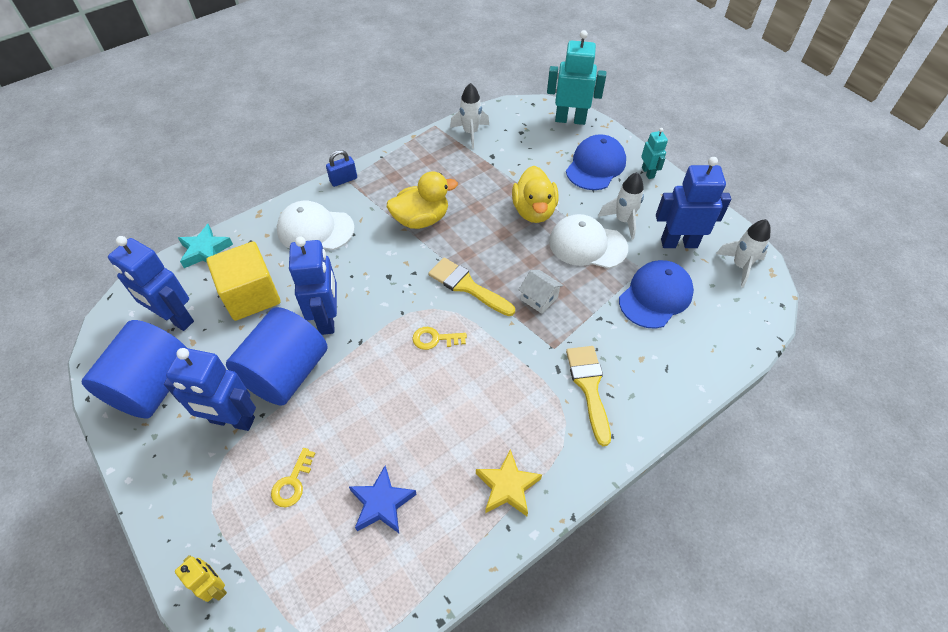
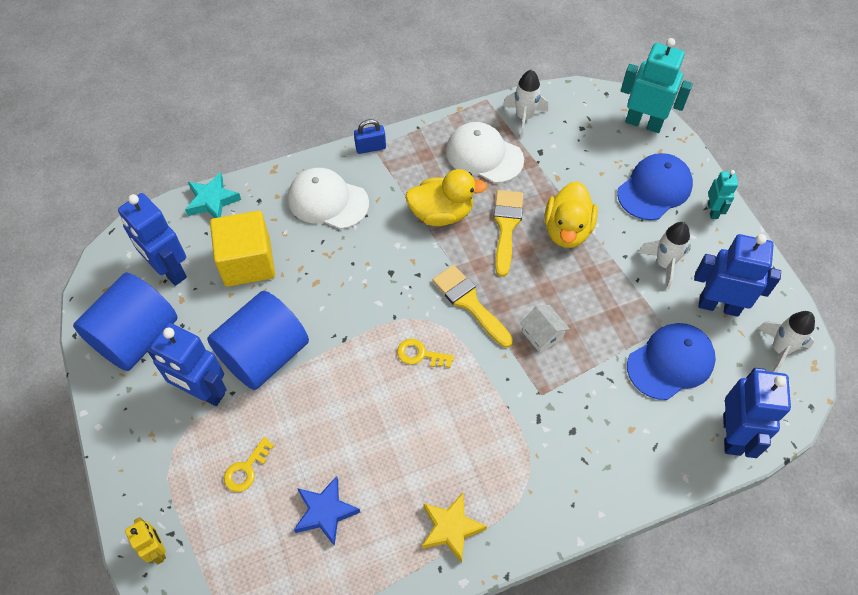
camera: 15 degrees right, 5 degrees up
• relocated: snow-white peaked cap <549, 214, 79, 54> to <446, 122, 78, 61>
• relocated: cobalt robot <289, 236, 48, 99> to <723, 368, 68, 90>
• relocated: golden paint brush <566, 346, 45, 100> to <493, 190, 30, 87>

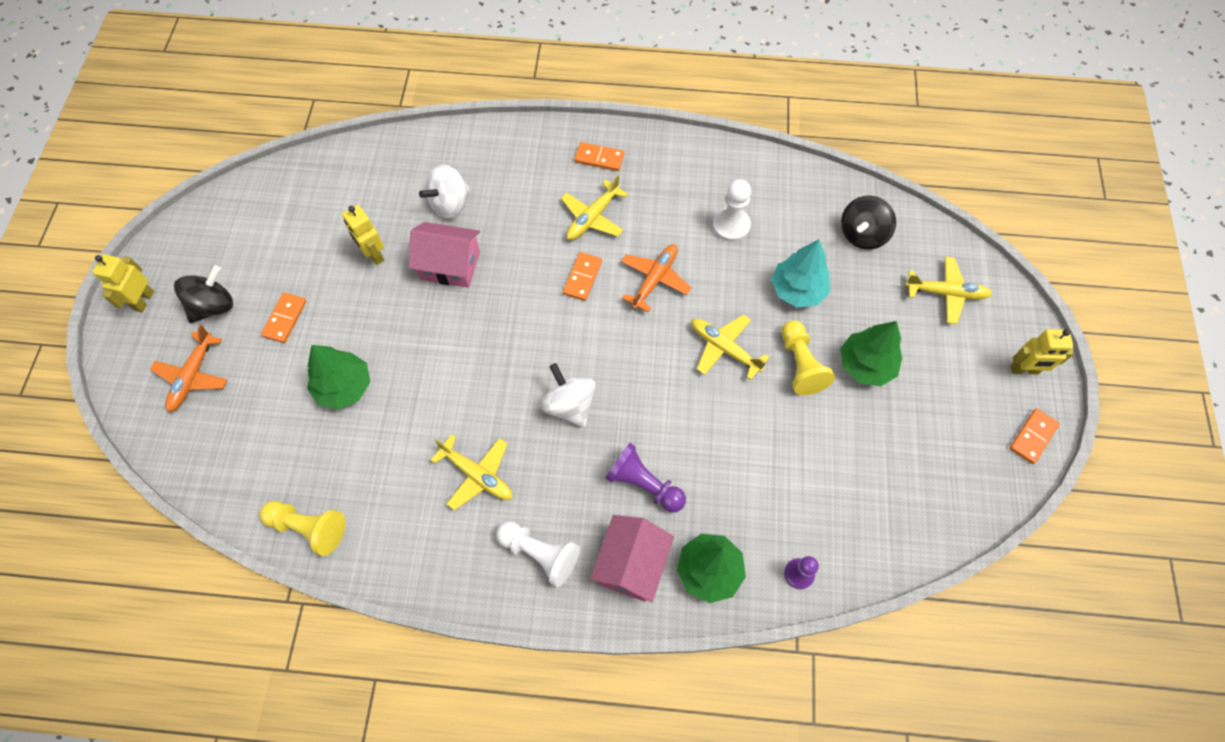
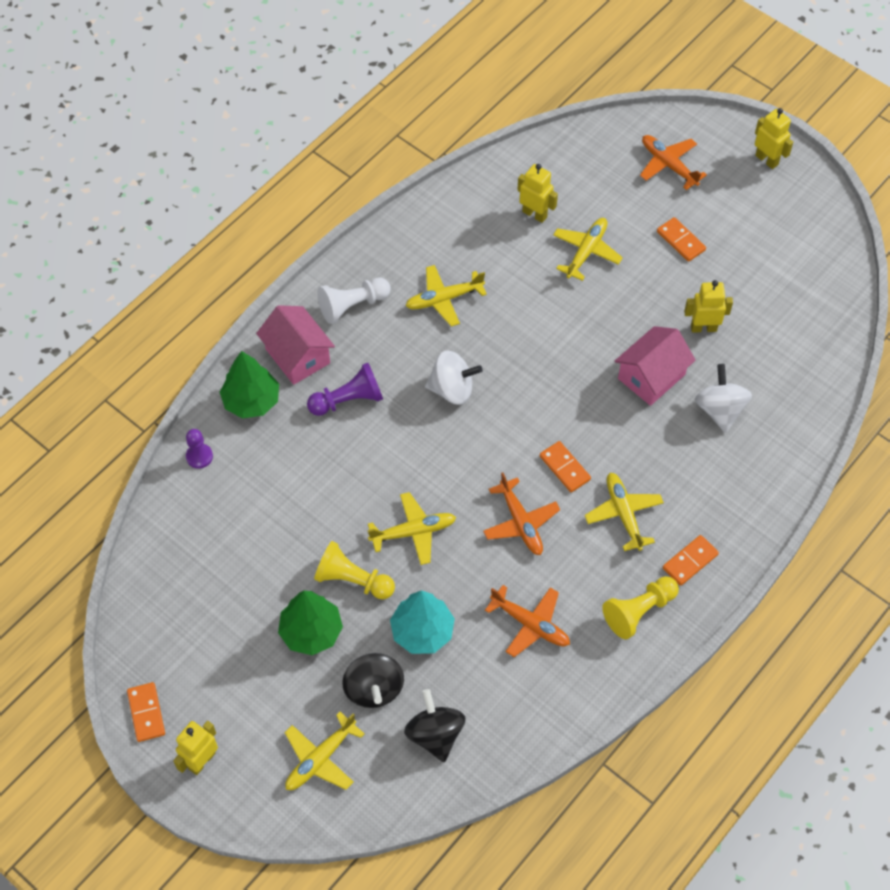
camera: 125 degrees right, 5 degrees down
• exchanged: snow-white pawn <713, 180, 38, 62> to bright orange toy plane <485, 585, 85, 72>
• relocated: black whirligig <174, 265, 59, 58> to <342, 653, 62, 55>
• exchanged: leaf-green fir tree <307, 345, 63, 65> to golden toy plane <553, 218, 70, 63>
• relocated: golden pawn <260, 501, 86, 55> to <602, 576, 77, 63>
• appeared: golden robot <517, 164, 41, 59>

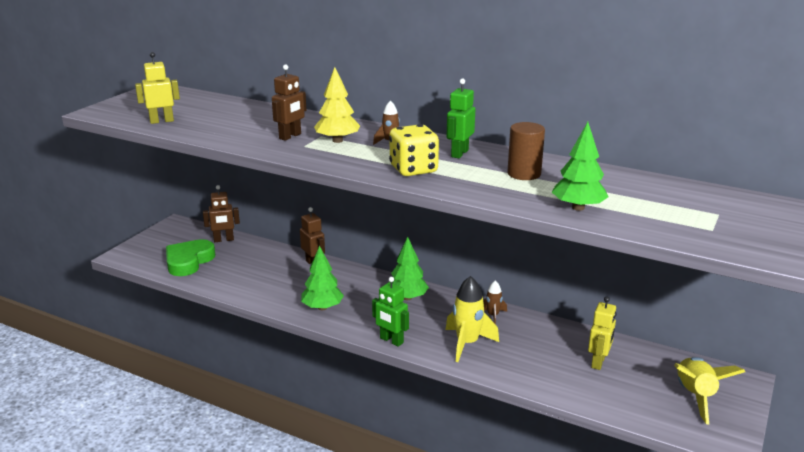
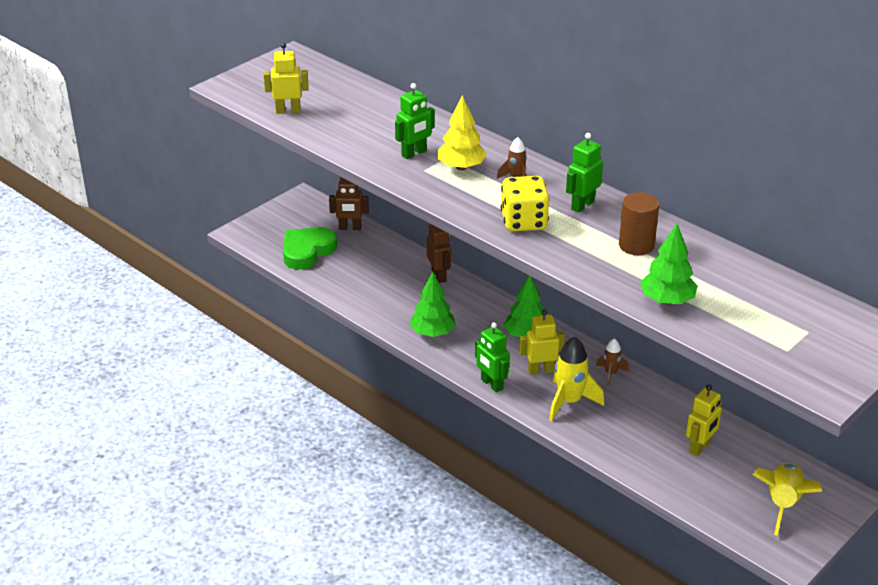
camera: 15 degrees right, 10 degrees up
• colour: brown robot <272, 64, 34, 77> to leaf-green robot <395, 83, 40, 76>
• appeared: golden robot <519, 309, 46, 66>

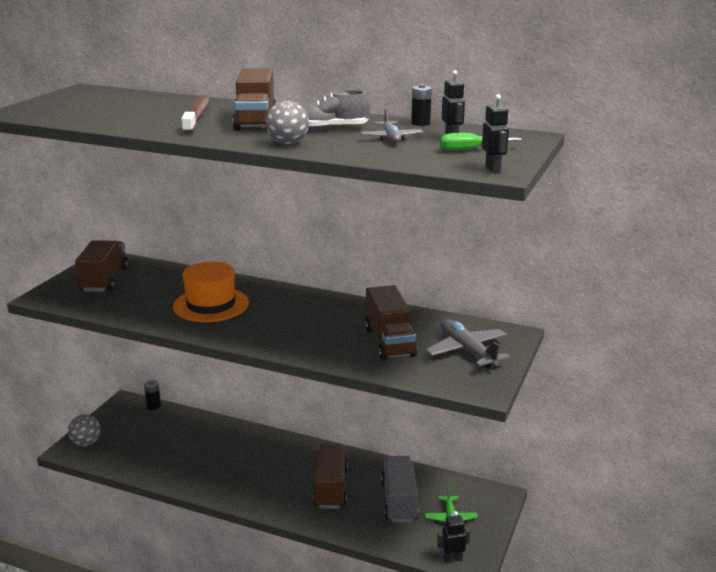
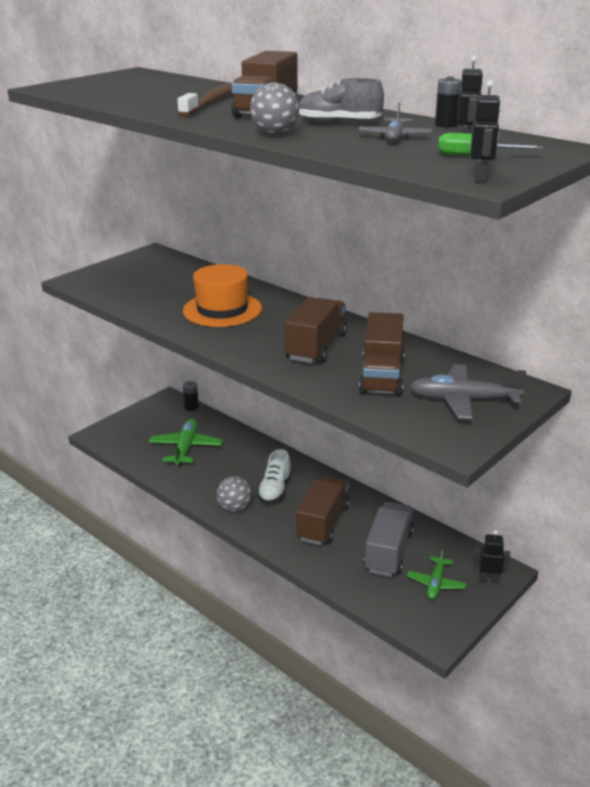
camera: 20 degrees right, 5 degrees up
• relocated: brown lorry <75, 240, 53, 52> to <284, 297, 63, 66>
• spun: grey toy plane <425, 319, 85, 49> = <410, 364, 116, 56> 75 degrees counterclockwise
• relocated: grey ball <68, 414, 33, 32> to <217, 476, 35, 36>
• relocated: black robot <437, 511, 33, 52> to <473, 530, 37, 53>
• appeared: leaf-green toy plane <149, 419, 74, 46>
• appeared: snow-white sneaker <257, 449, 35, 55>

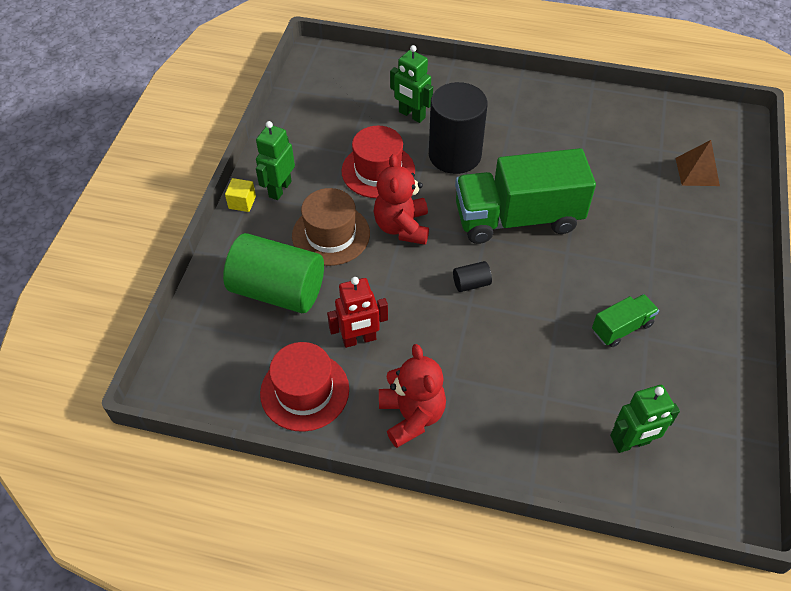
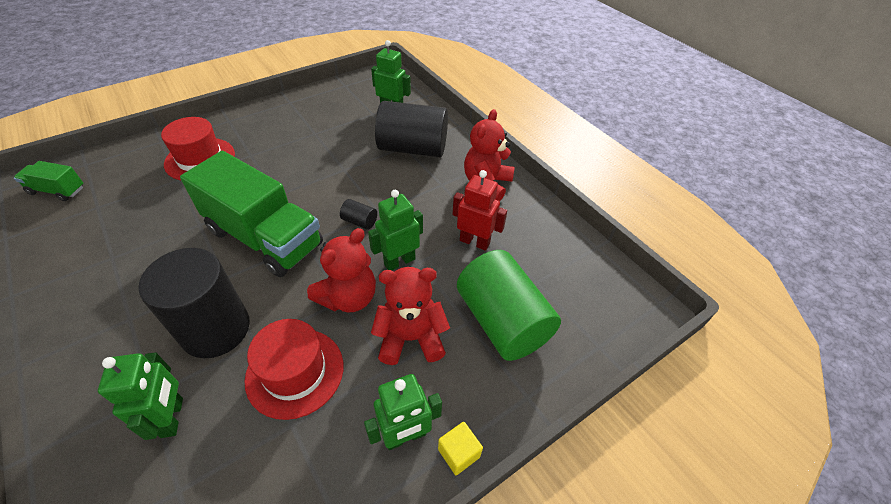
camera: 140 degrees left, 5 degrees down
• missing: brown solid pyramid <676, 140, 44, 46>
• exchanged: brown top hat <292, 188, 78, 78> to red stuffed bear <371, 267, 79, 98>
• relocated: leaf-green lorry <592, 294, 67, 53> to <14, 161, 69, 40>
• relocated: red top hat <260, 342, 89, 90> to <161, 117, 74, 63>
• appeared: black cylinder <375, 101, 73, 56>
• appeared: leaf-green robot <368, 190, 55, 80>

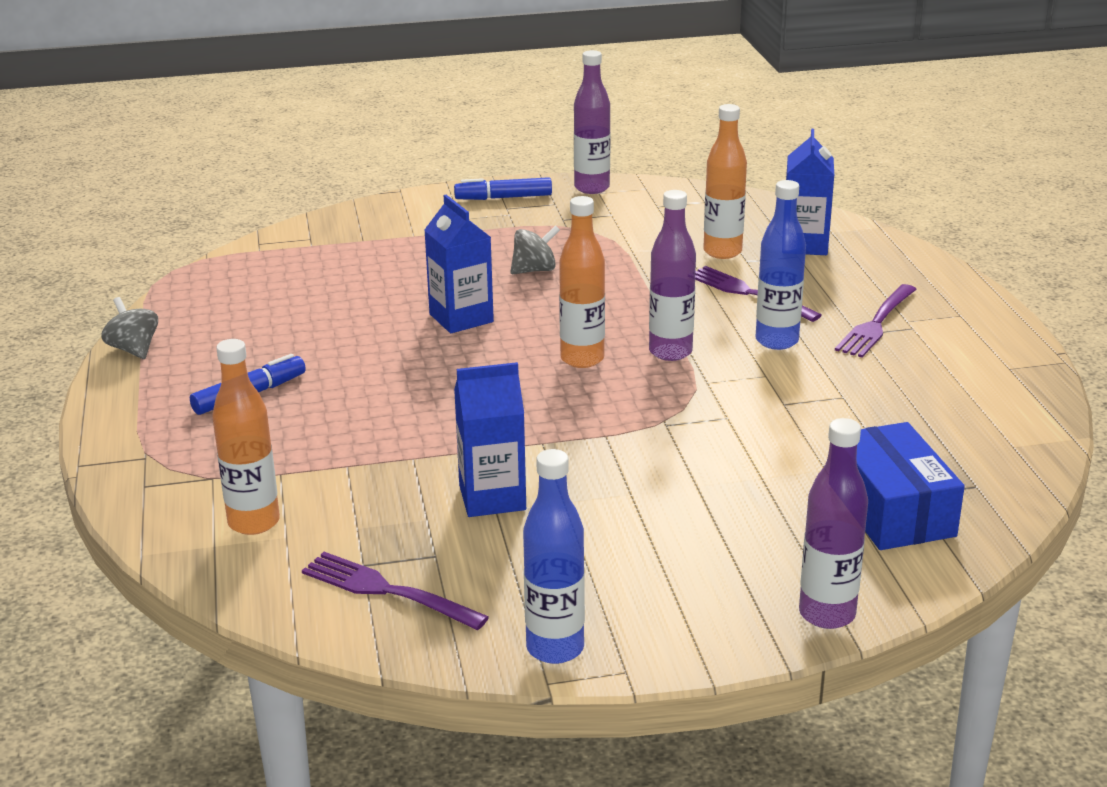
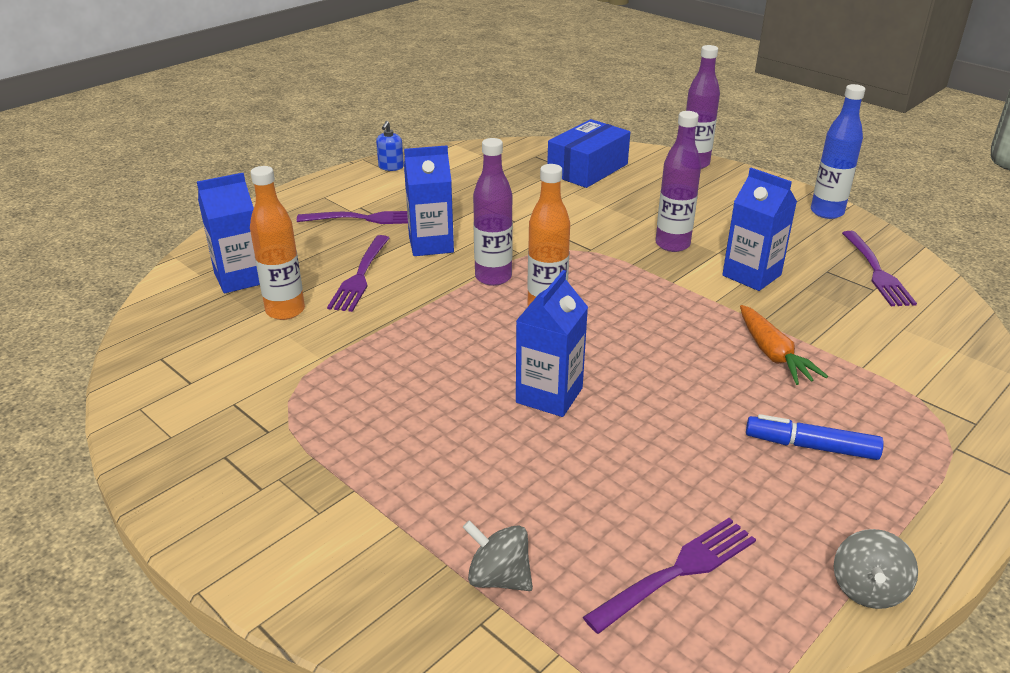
camera: 125 degrees left, 5 degrees up
• relocated: royal purple bottle <574, 50, 37, 144> to <655, 111, 46, 141>
• missing: cobalt felt pen <454, 177, 98, 23>
• exchanged: cobalt bottle <756, 180, 50, 170> to cobalt milk carton <404, 145, 50, 111>
• relocated: grey whirligig <510, 225, 50, 49> to <463, 520, 70, 71>
• missing: bright orange bottle <212, 339, 68, 196>
• appeared: cobalt soap pump <376, 121, 28, 50>
• appeared: bright orange toy carrot <740, 305, 88, 80>
• appeared: royal purple dinner fork <583, 518, 173, 116>

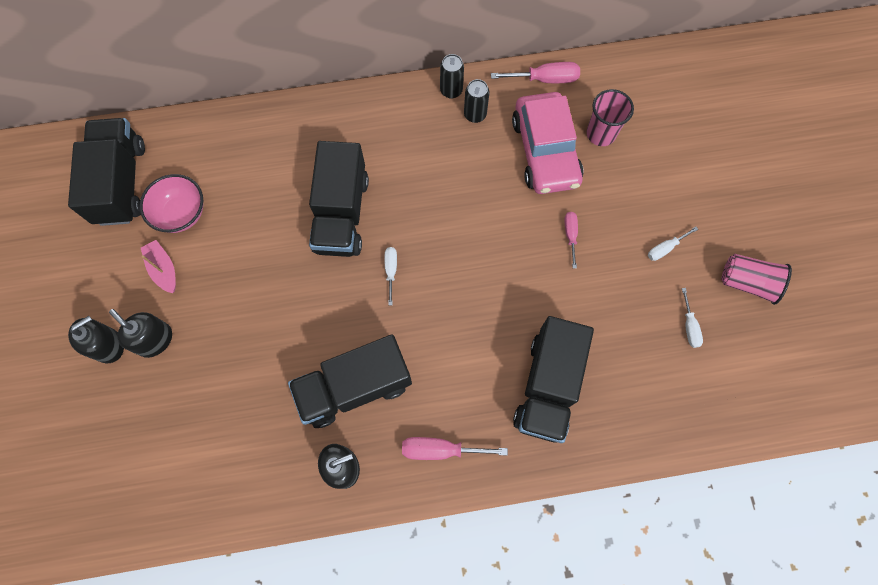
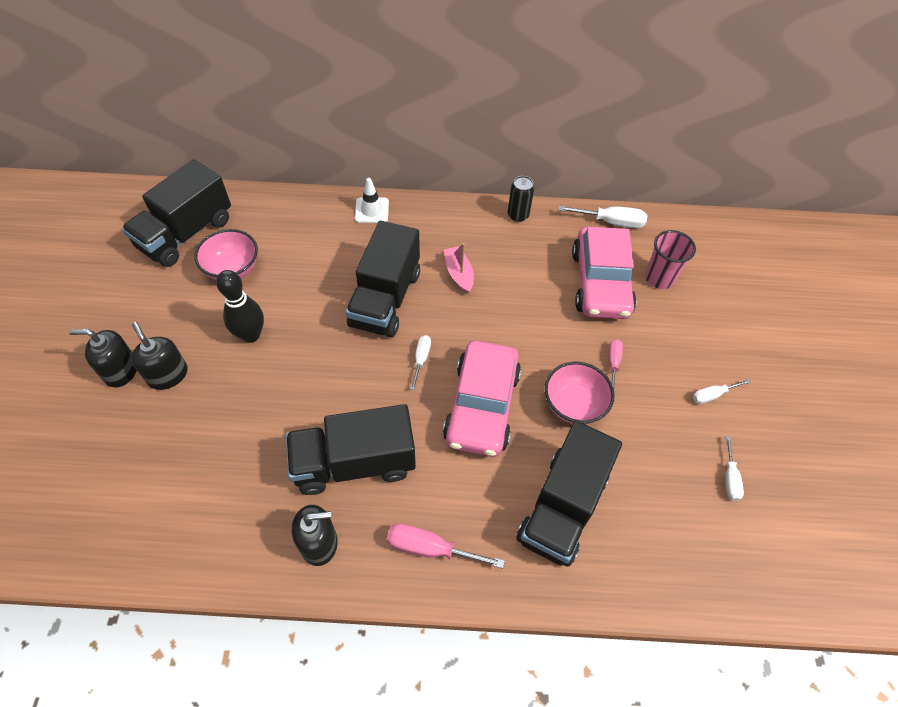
camera: 10 degrees right, 15 degrees down
• colour: pink flat screwdriver <491, 62, 89, 21> to snow-white flat screwdriver <559, 206, 88, 22>
• missing: black soda can <464, 79, 26, 44>
• spun: black lorry <68, 118, 77, 108> = <122, 159, 109, 108> 150 degrees counterclockwise
• relocated: pink toy boat <141, 240, 35, 53> to <444, 243, 30, 51>
• missing: pink tumbler <722, 254, 70, 51>
• spun: black soap pump <68, 316, 56, 47> = <69, 329, 68, 58> 150 degrees counterclockwise
• appeared: snow-white traffic cone <355, 178, 34, 45>
• appeared: black tenpin <216, 270, 48, 73>
• appeared: pink car <443, 340, 78, 117>
• appeared: pink deep dish <545, 362, 70, 62>

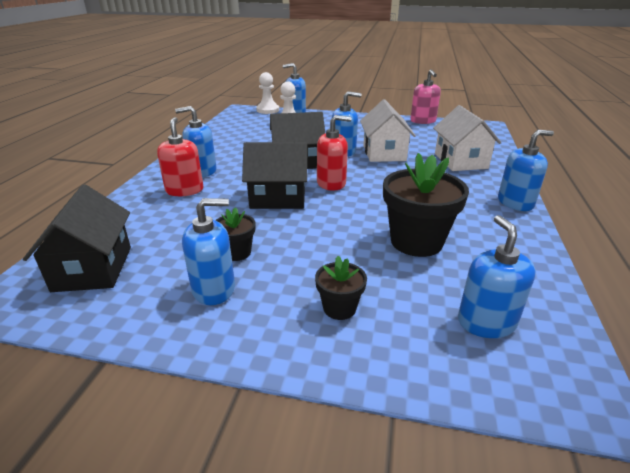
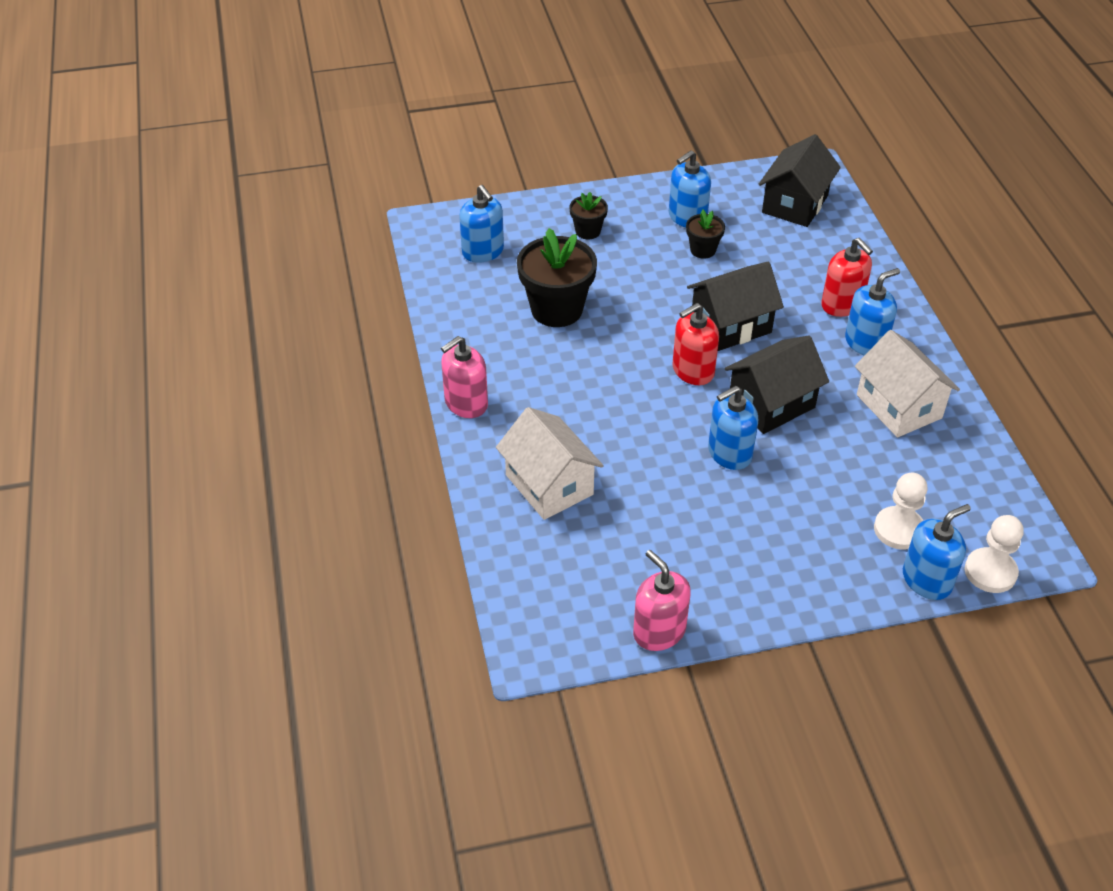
camera: 155 degrees right, 15 degrees up
• relocated: snow-white toy house <360, 99, 56, 63> to <855, 330, 105, 107>
• colour: cobalt soap pump <498, 130, 56, 81> to pink soap pump <441, 336, 47, 82>
• spun: black toy house <23, 184, 108, 108> = <759, 134, 82, 93> 60 degrees clockwise

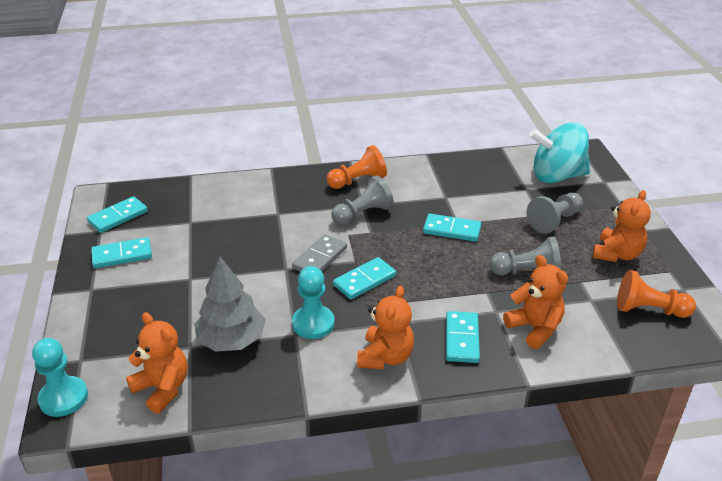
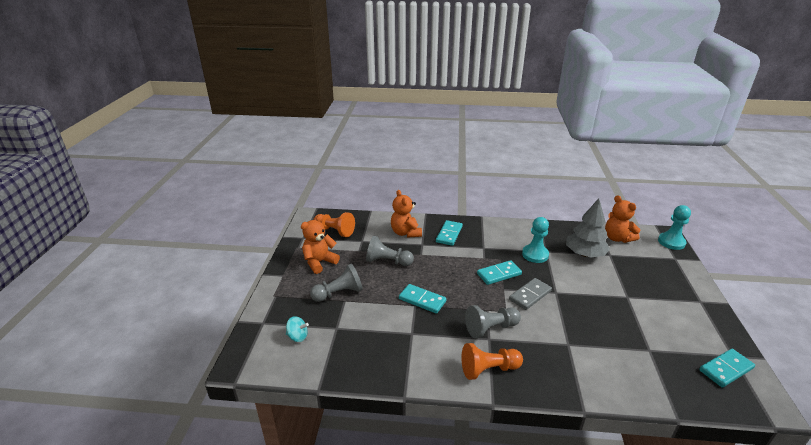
camera: 165 degrees left, 5 degrees down
• size: aqua whirligig <529, 122, 61, 61> = <286, 316, 23, 26> x0.41
• missing: aqua domino piece <91, 237, 61, 31>
• missing: bright orange stuffed bear <357, 286, 57, 83>

